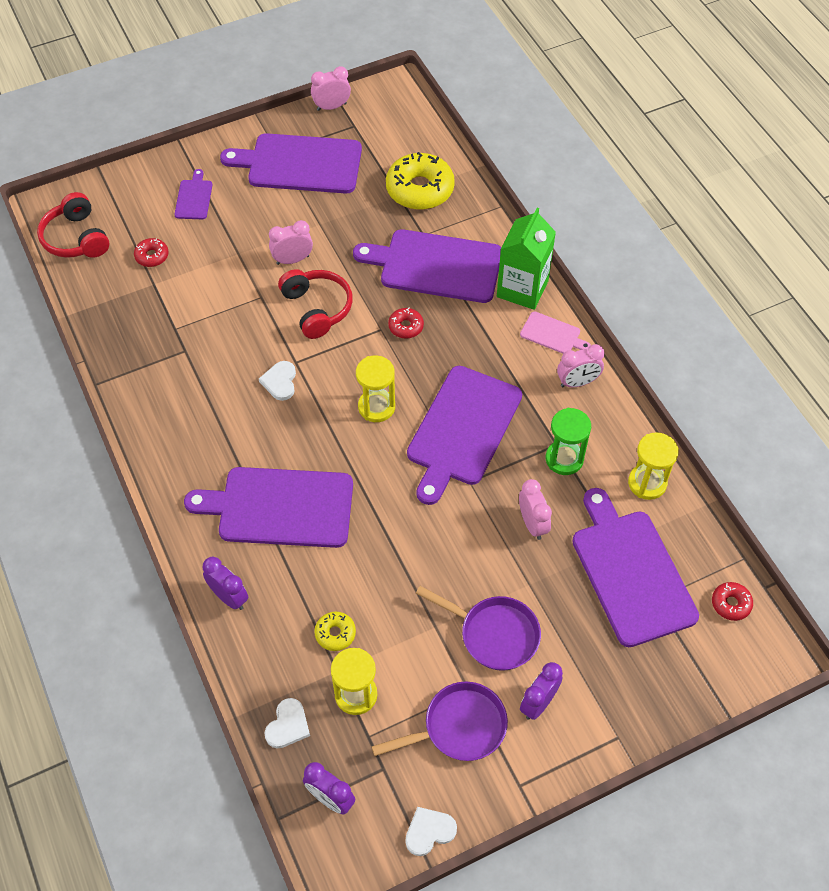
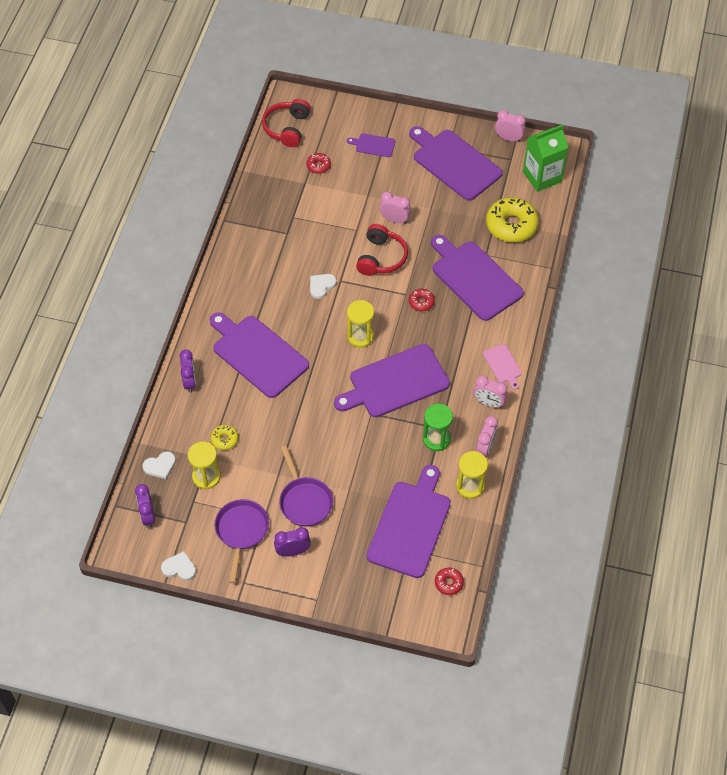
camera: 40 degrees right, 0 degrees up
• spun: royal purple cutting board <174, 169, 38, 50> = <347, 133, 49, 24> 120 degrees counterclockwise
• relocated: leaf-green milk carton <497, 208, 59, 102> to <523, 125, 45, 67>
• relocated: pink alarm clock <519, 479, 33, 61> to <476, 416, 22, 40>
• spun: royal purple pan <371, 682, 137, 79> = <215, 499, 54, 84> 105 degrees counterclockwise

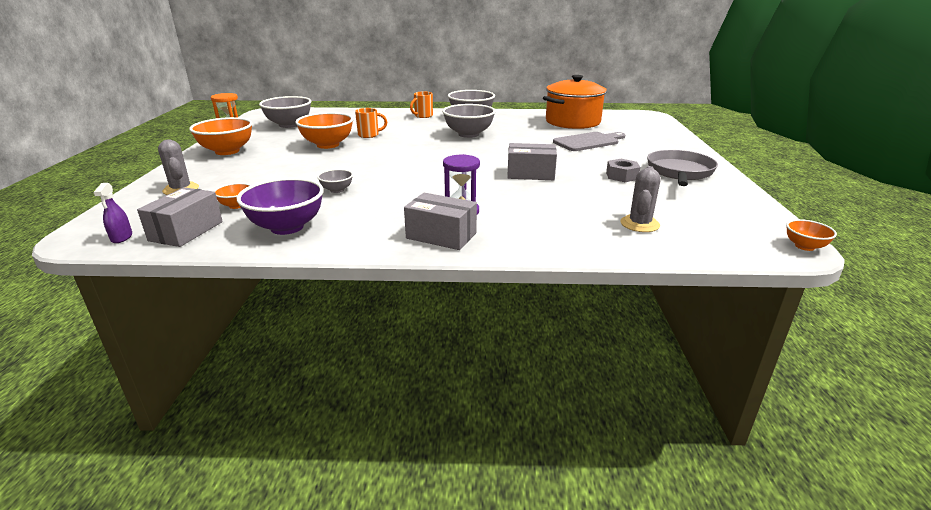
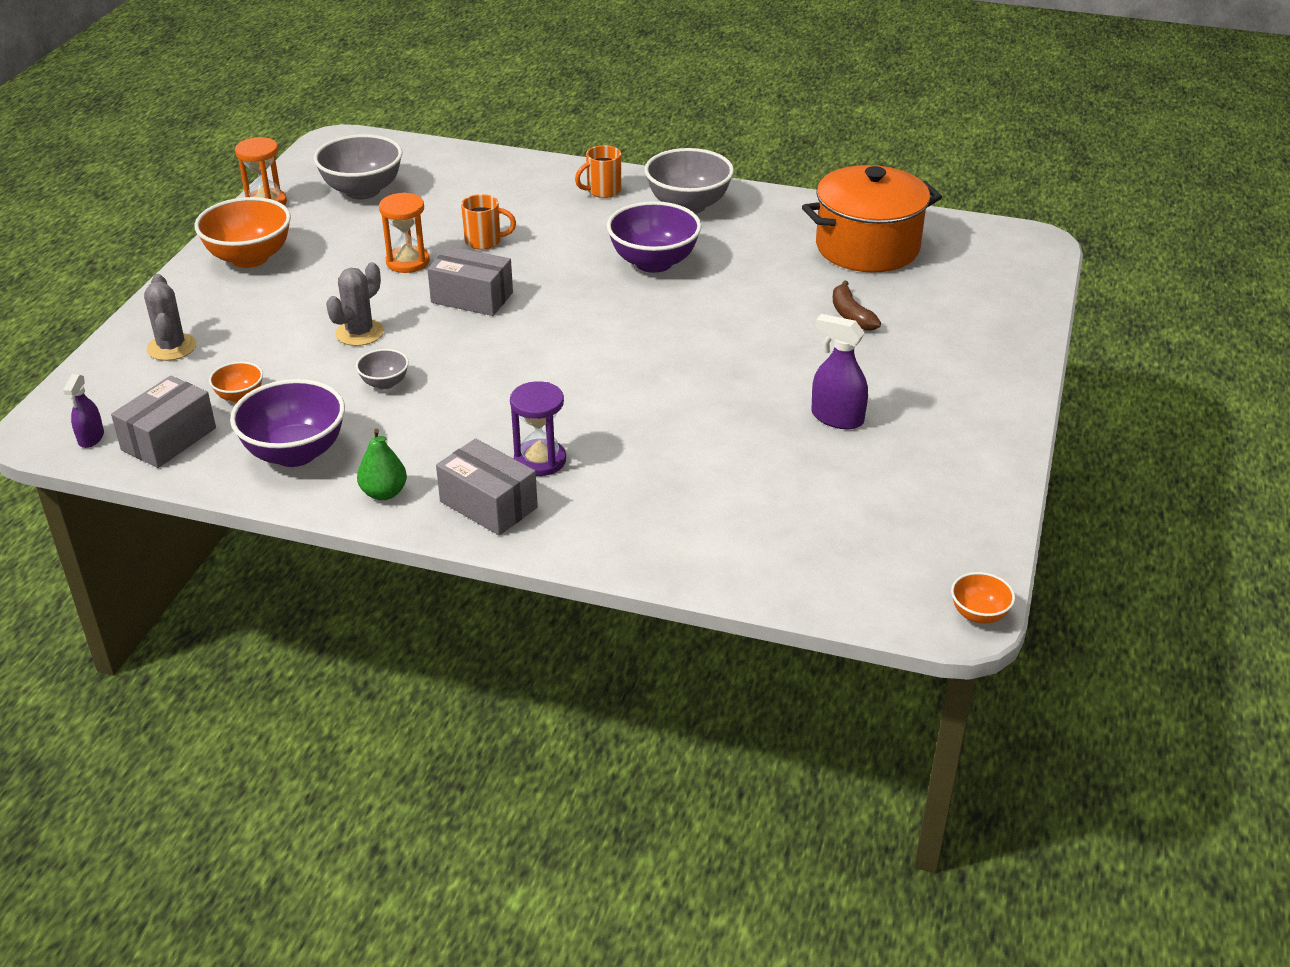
camera: 15 degrees right, 10 degrees up
• colour: grey deep dish <442, 104, 53, 34> to royal purple deep dish <607, 201, 95, 72>
• exchanged: bright orange deep dish <295, 112, 59, 37> to bright orange sandglass <379, 192, 51, 81>
• exchanged: grey cutting board <553, 132, 72, 19> to brown banana <833, 280, 48, 51>
• relocated: grey parcel <507, 143, 50, 37> to <427, 246, 86, 70>
• missing: grey pan <647, 150, 71, 36>
• exchanged: grey hexagon nut <606, 159, 34, 23> to royal purple spray bottle <811, 314, 57, 115>
• relocated: grey saguaro cactus <621, 166, 40, 66> to <326, 262, 58, 84>
• appeared: leaf-green pear <357, 429, 50, 71>

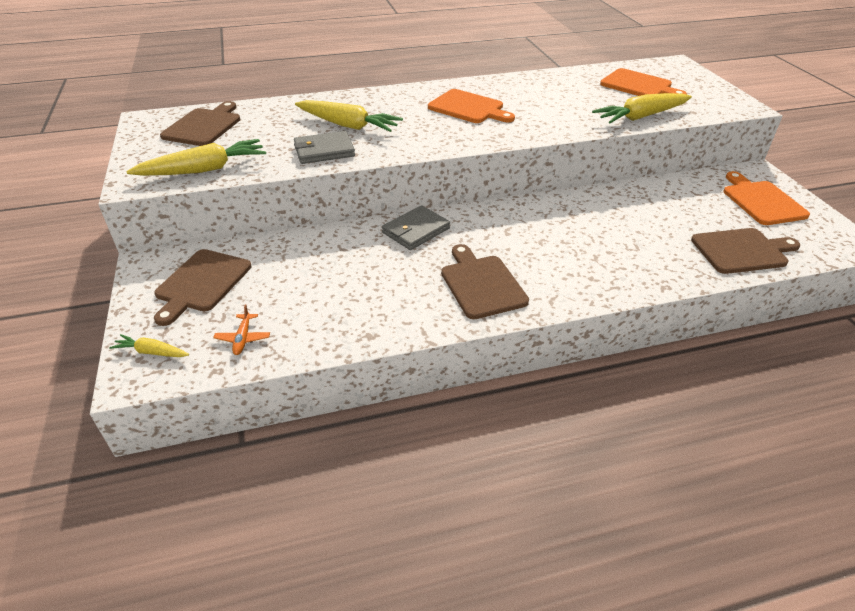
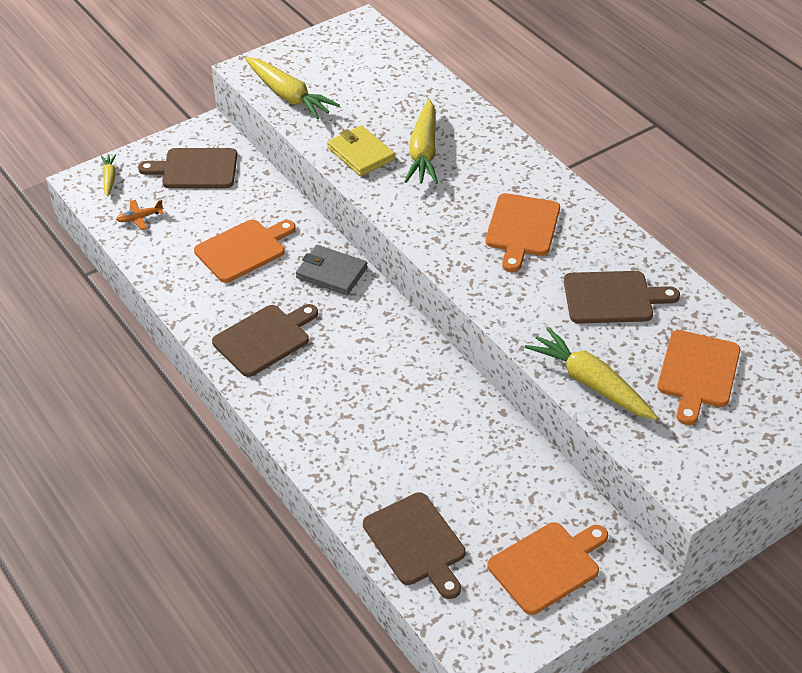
camera: 70 degrees right, 5 degrees up
• relocated: brown cutting board <160, 101, 80, 45> to <564, 271, 116, 53>
• colour: grey wallet <294, 131, 61, 33> to golden wallet <327, 125, 68, 51>
• appeared: bright orange cutting board <194, 219, 102, 64>

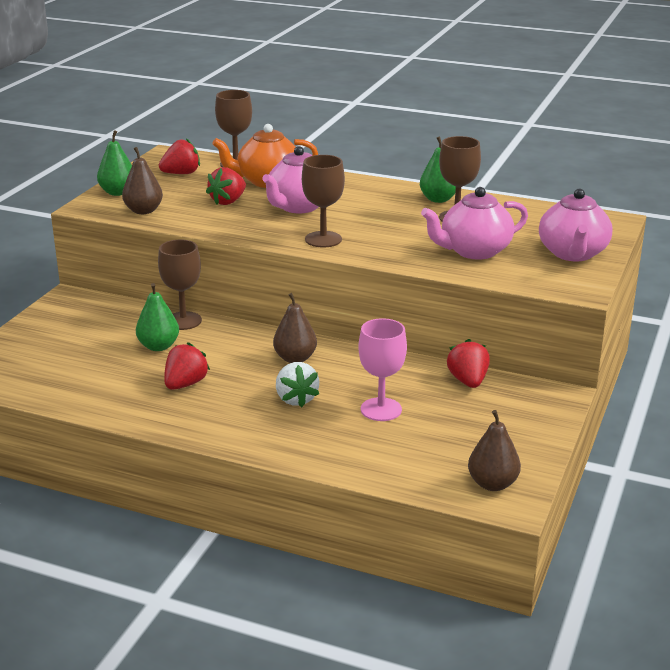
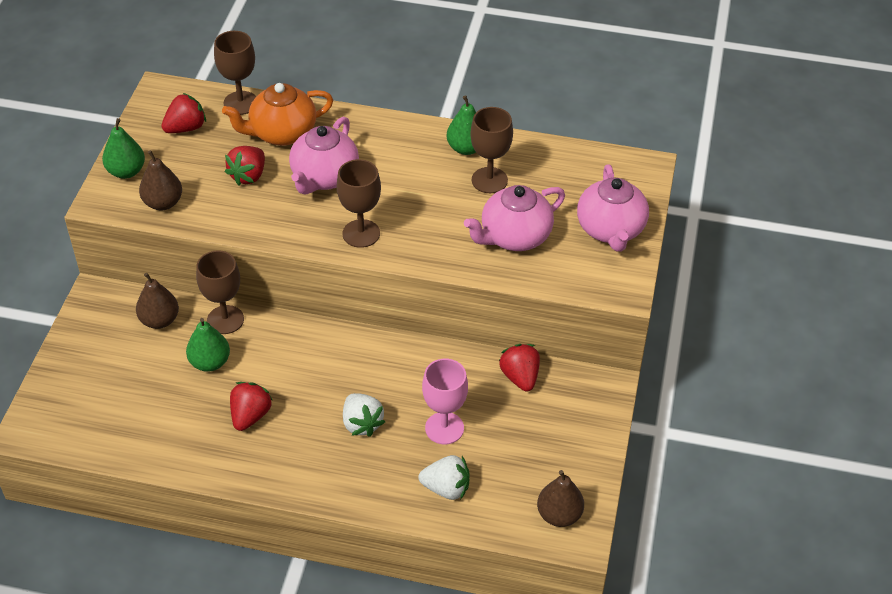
camera: 10 degrees left, 20 degrees up
• relocated: brown pear <273, 293, 44, 70> to <136, 273, 43, 56>
• appeared: snow-white berry <418, 455, 52, 45>

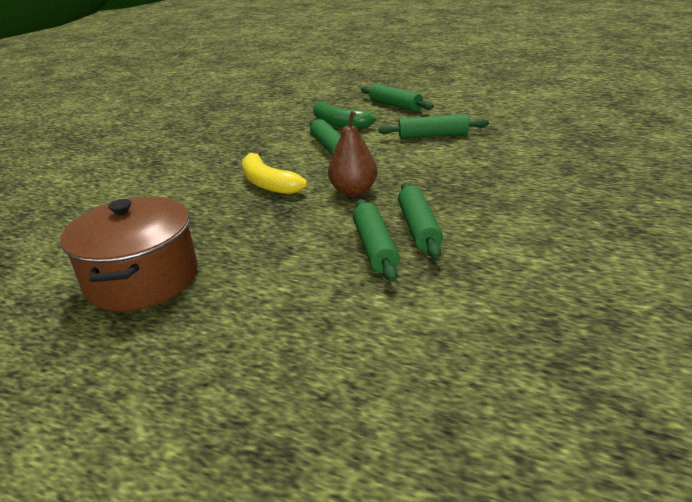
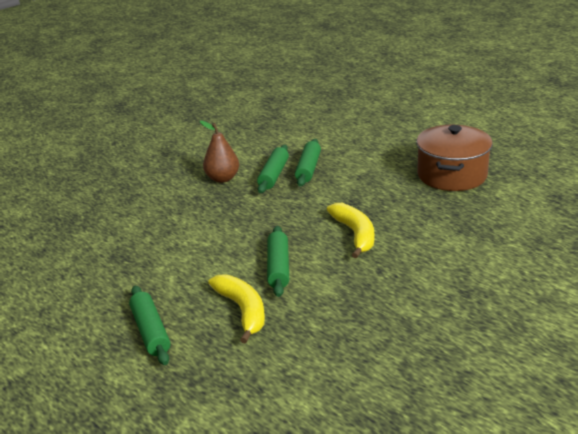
camera: 160 degrees left, 0 degrees up
• colour: leaf-green banana <313, 100, 63, 29> to golden banana <208, 274, 57, 70>
• relocated: brown pear <328, 109, 50, 87> to <200, 120, 39, 63>
• missing: leaf-green rolling pin <378, 114, 111, 25>

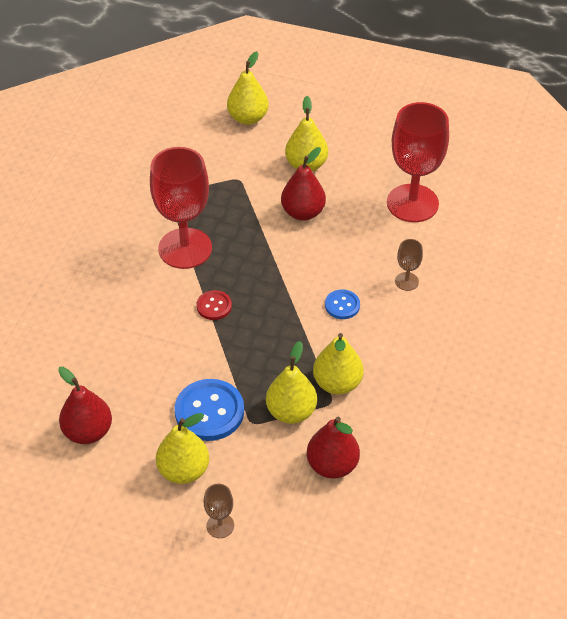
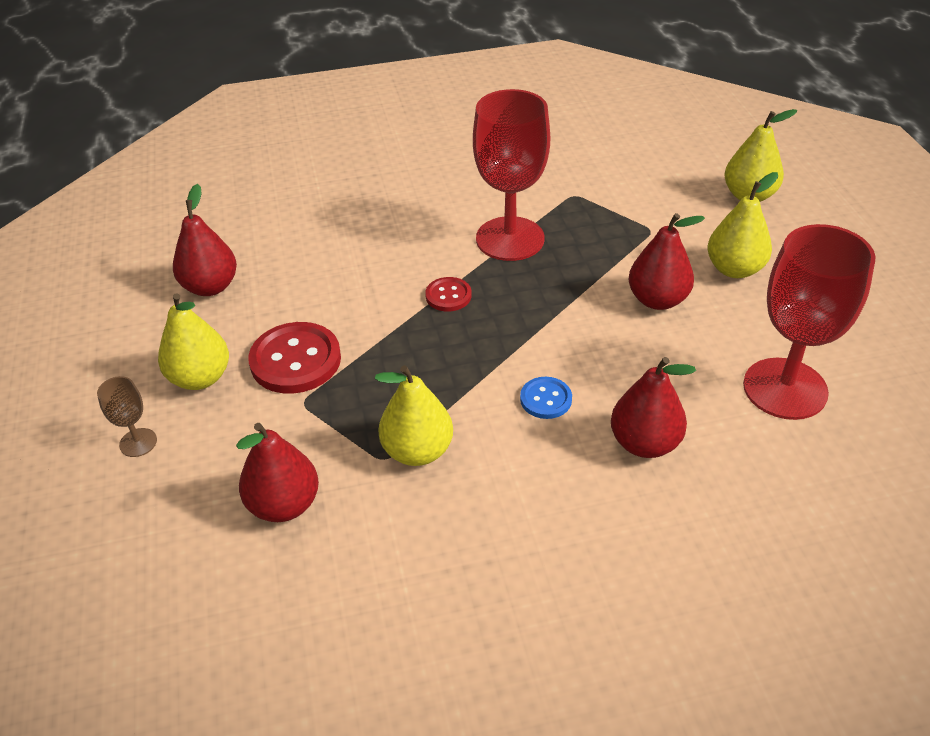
camera: 60 degrees right, 5 degrees down
• exchanged: brown wine glass <395, 239, 28, 52> to red pear <611, 357, 85, 101>
• missing: golden pear <266, 341, 51, 83>
• colour: cobalt sewing button <175, 379, 69, 62> to red sewing button <248, 322, 93, 72>

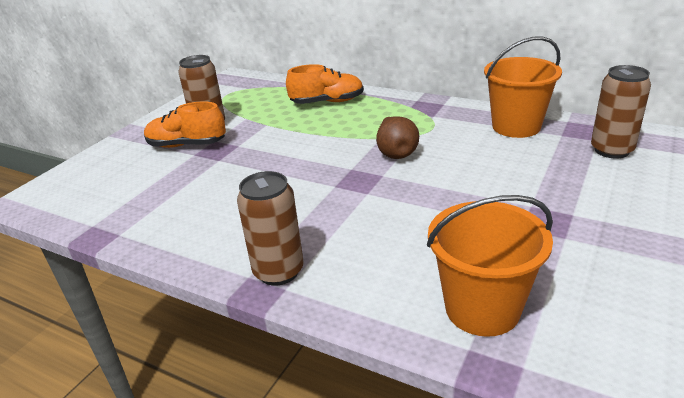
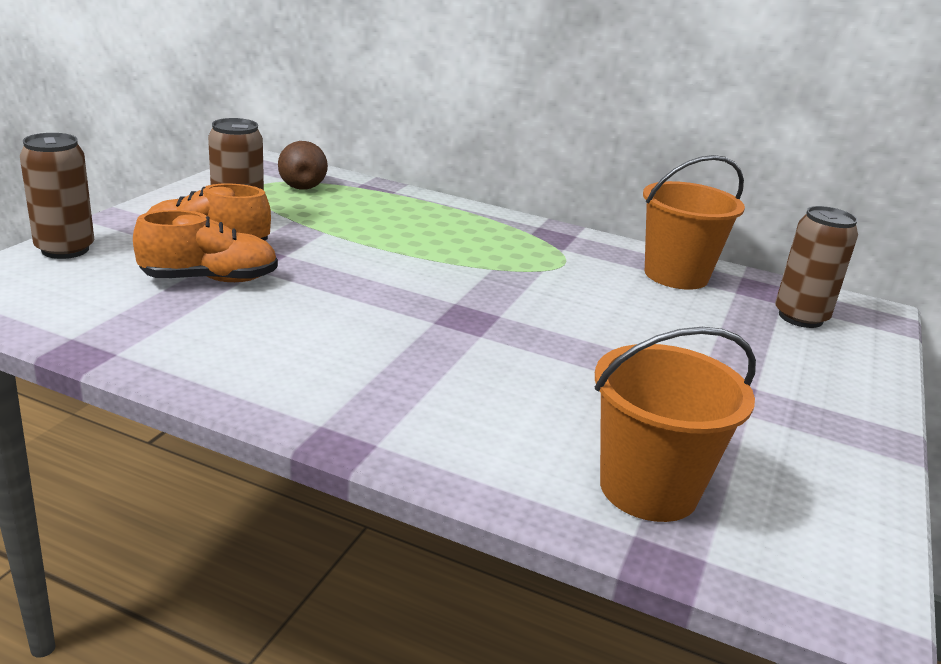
camera: 10 degrees left, 5 degrees down
• relocated: bright orange sneaker <286, 64, 78, 40> to <133, 210, 145, 72>
• relocated: brown pear <376, 116, 43, 43> to <278, 141, 50, 49>
• relocated: brown soda can <237, 171, 67, 115> to <20, 133, 74, 126>

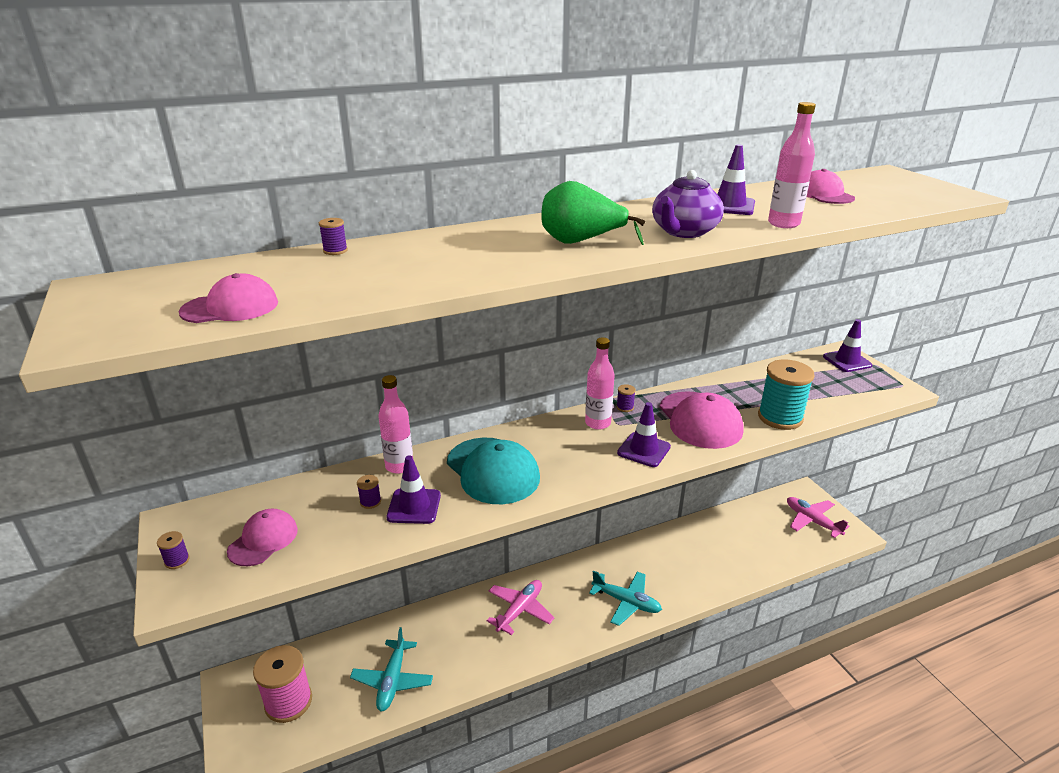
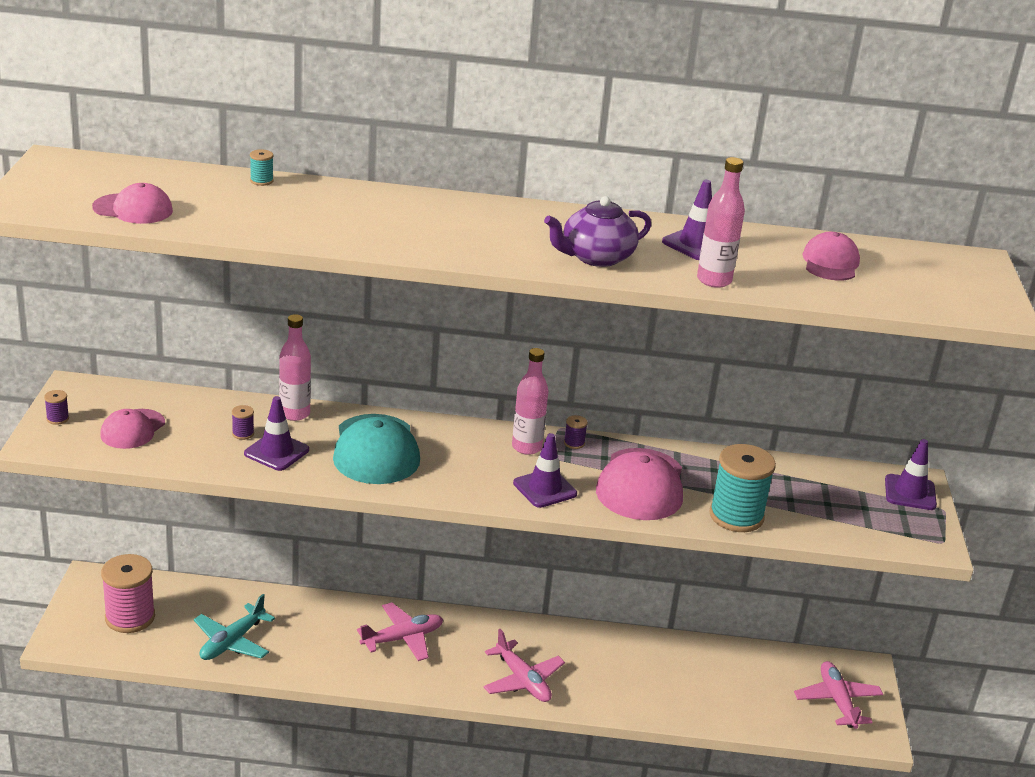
camera: 25 degrees right, 0 degrees up
• missing: leaf-green pear <541, 181, 104, 64>
• colour: royal purple spool <319, 218, 29, 37> to aqua spool <250, 149, 24, 37>
• spun: pink peaked cap <227, 509, 71, 57> = <100, 409, 65, 40> 150 degrees clockwise
• colour: aqua toy plane <589, 571, 73, 55> to pink toy plane <483, 629, 82, 73>

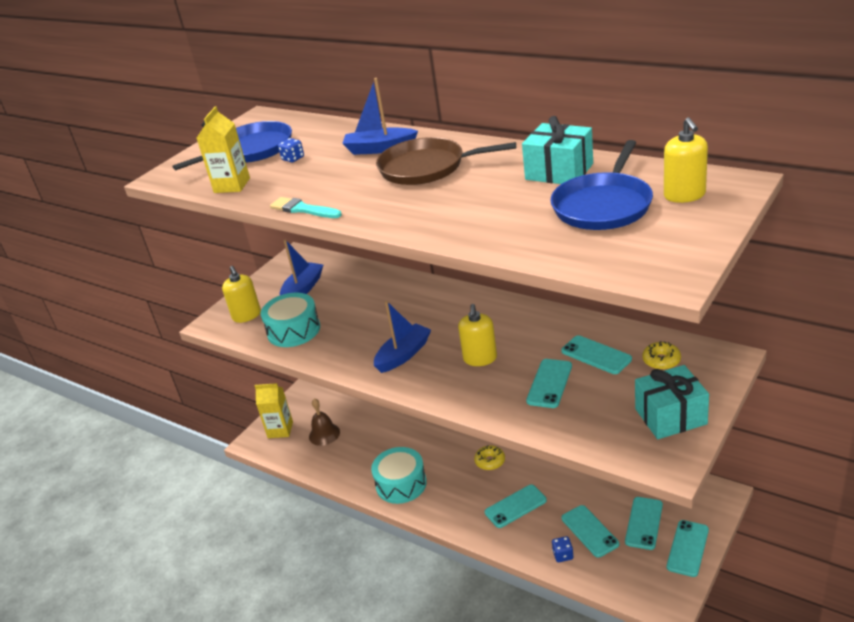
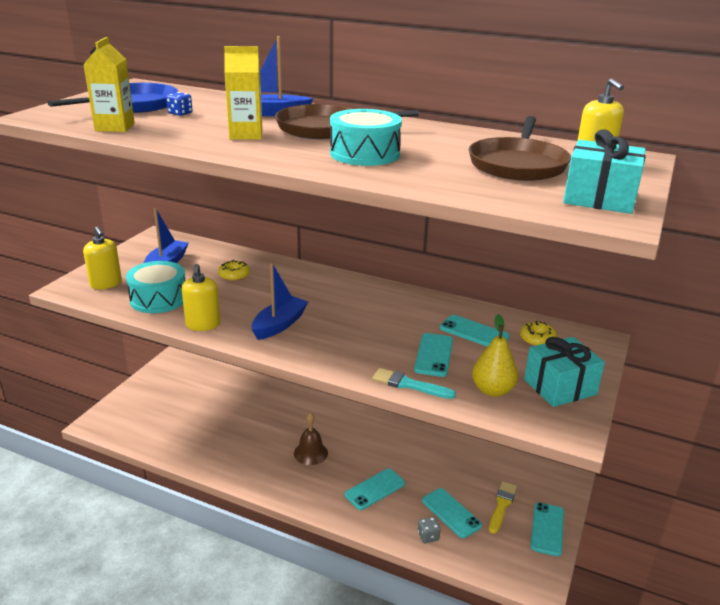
camera: 15 degrees left, 5 degrees down
• relocated: aqua gift <522, 116, 71, 68> to <563, 129, 83, 85>
• colour: cobalt pan <550, 140, 103, 90> to brown pan <468, 116, 103, 65>
• relocated: aqua paint brush <270, 197, 72, 21> to <372, 368, 84, 31>
• relocated: golden soap pump <458, 304, 39, 62> to <182, 264, 38, 67>
• relocated: golden milk carton <255, 383, 38, 55> to <224, 46, 38, 94>
• relocated: brown school bell <309, 398, 31, 48> to <294, 412, 34, 53>
• relocated: golden donut <474, 445, 31, 25> to <218, 260, 32, 21>
• relocated: aqua toy drum <371, 447, 56, 57> to <330, 109, 72, 57>
• exchanged: aqua smartphone <625, 497, 38, 53> to golden paint brush <489, 481, 28, 53>
• colour: cobalt dice <552, 536, 21, 26> to grey dice <418, 517, 23, 26>
• appeared: golden pear <472, 314, 46, 83>

